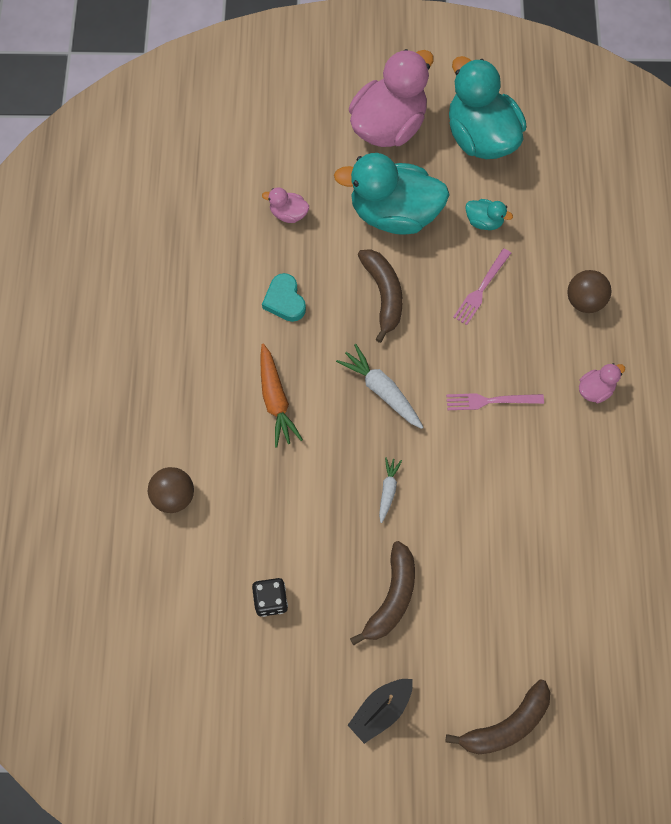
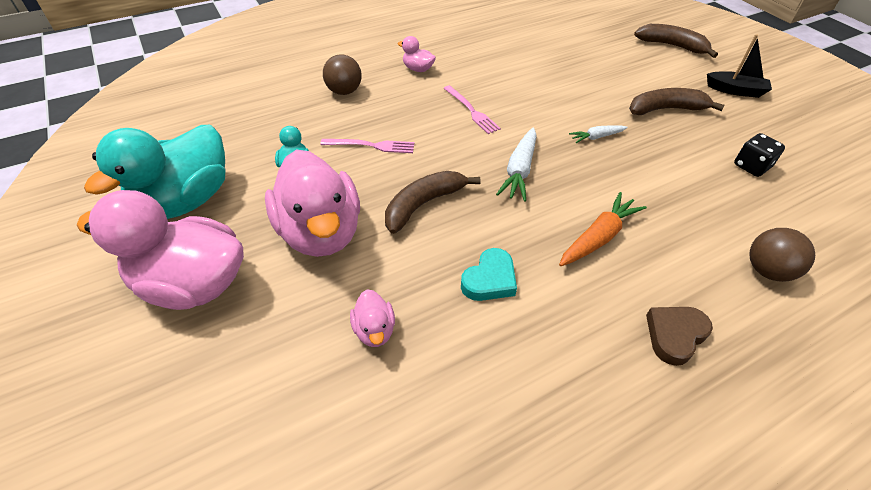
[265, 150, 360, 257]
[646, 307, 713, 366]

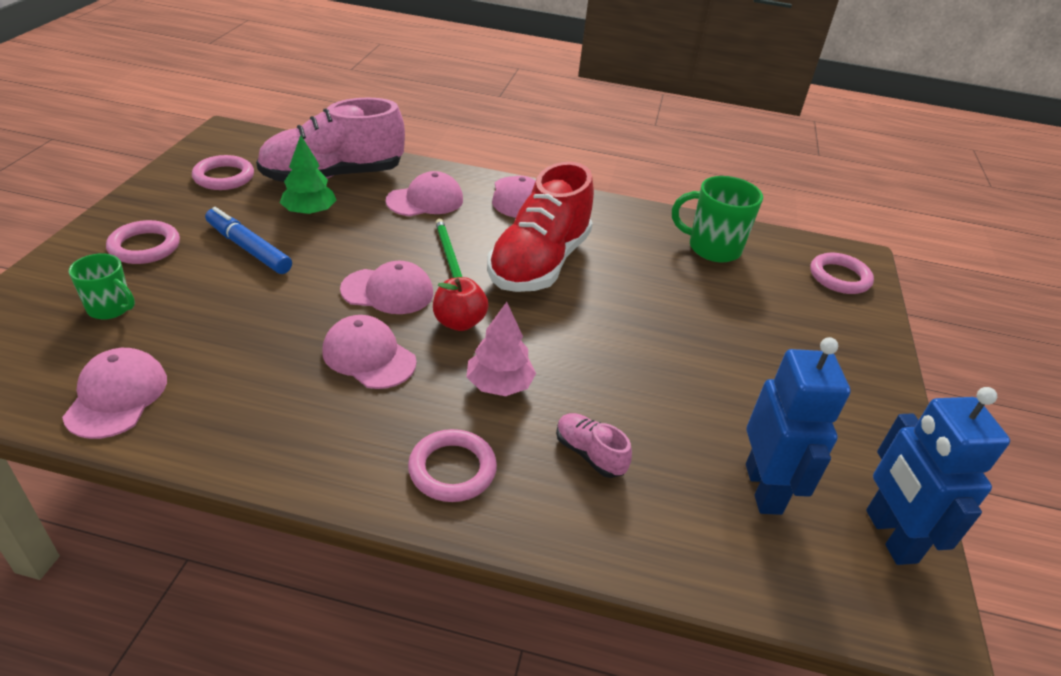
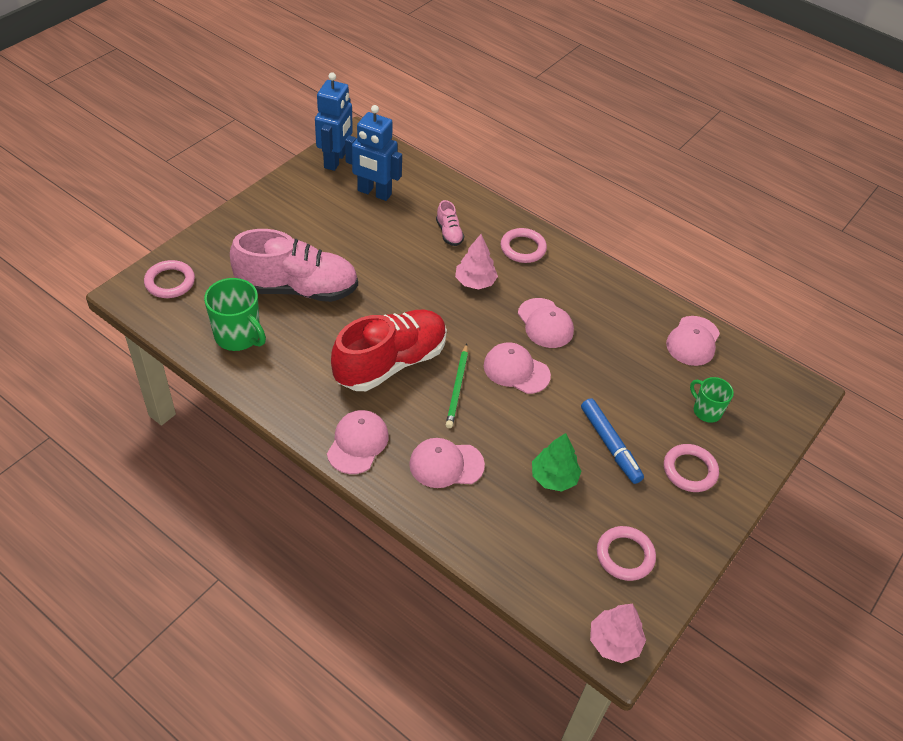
[230, 229, 358, 302]
[433, 277, 488, 331] (first image)
[345, 105, 402, 201]
[590, 604, 646, 663]

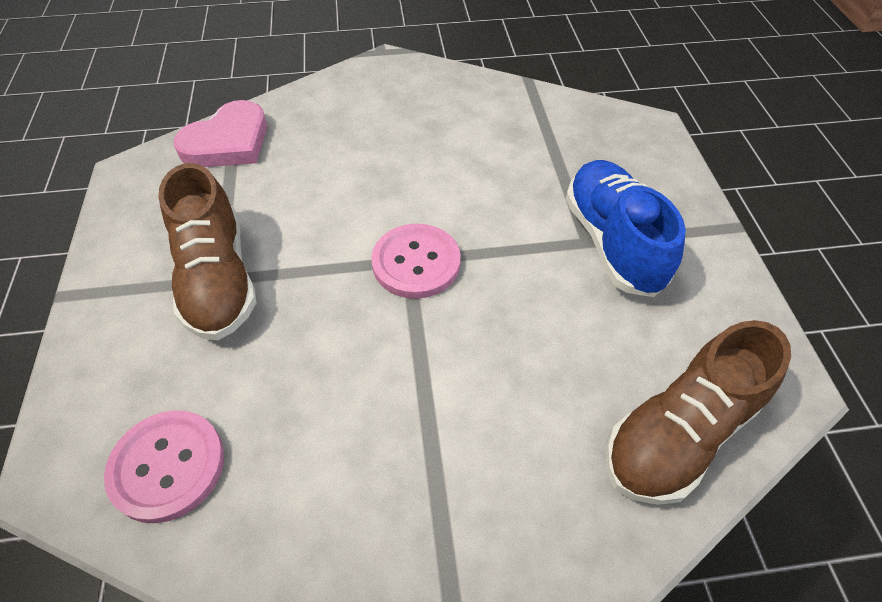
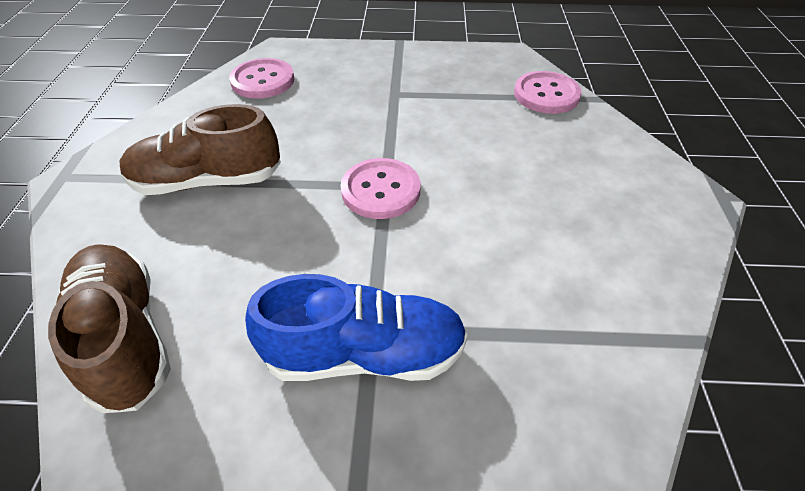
[514, 71, 582, 114]
[119, 104, 281, 195]

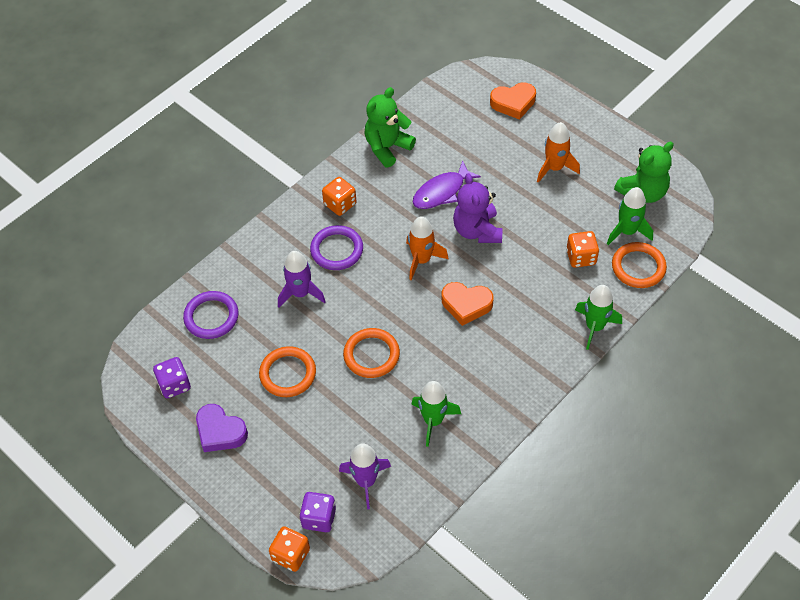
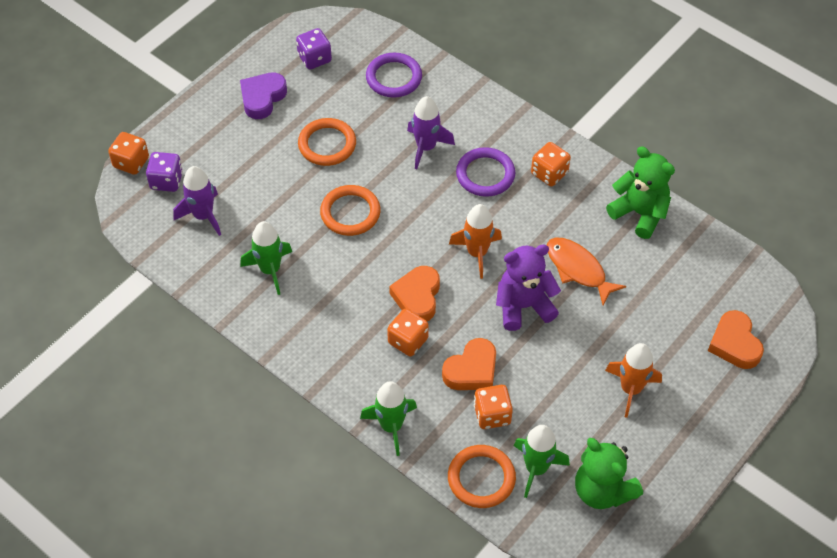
[547, 238, 626, 305]
[387, 309, 429, 356]
[442, 338, 496, 390]

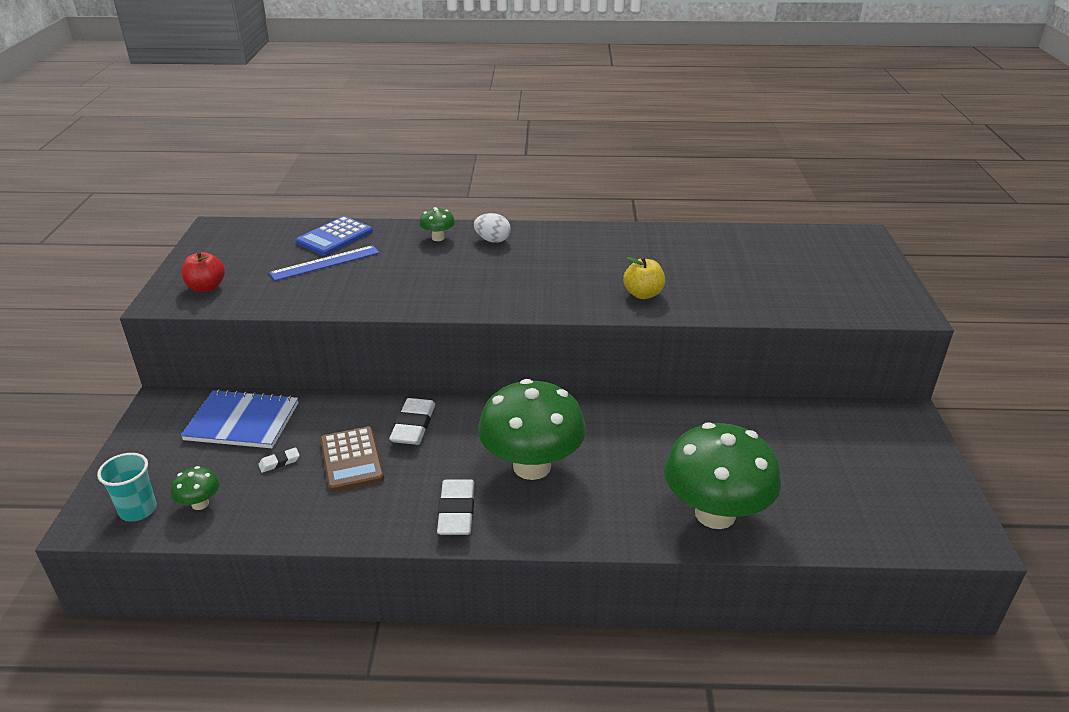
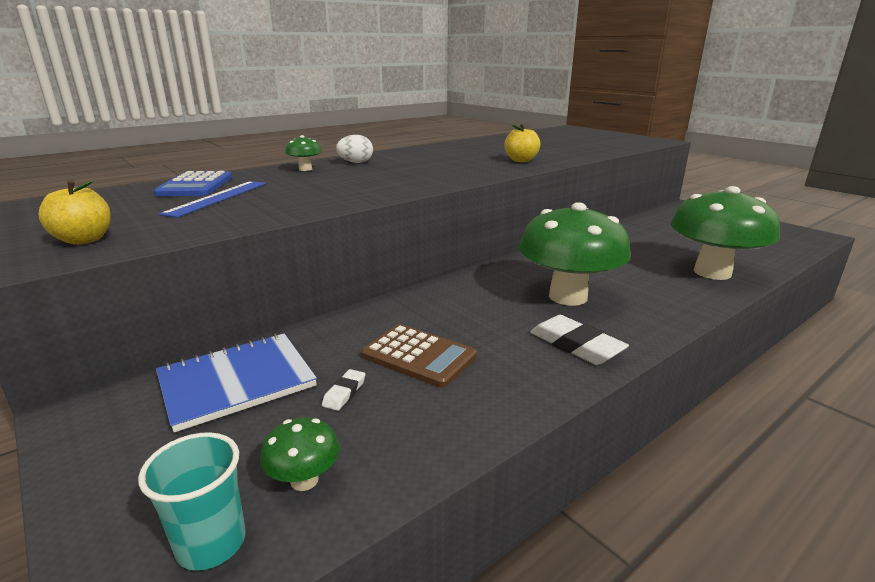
[38, 180, 111, 245]
[389, 398, 435, 445] (first image)

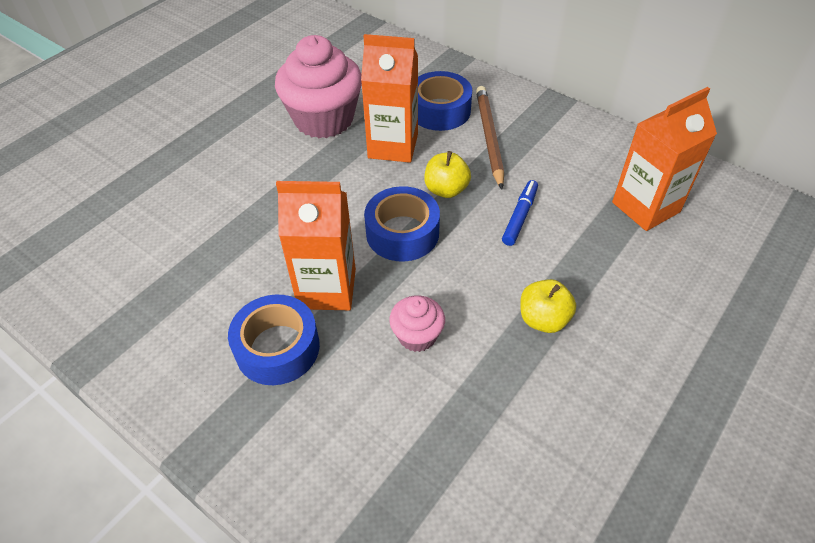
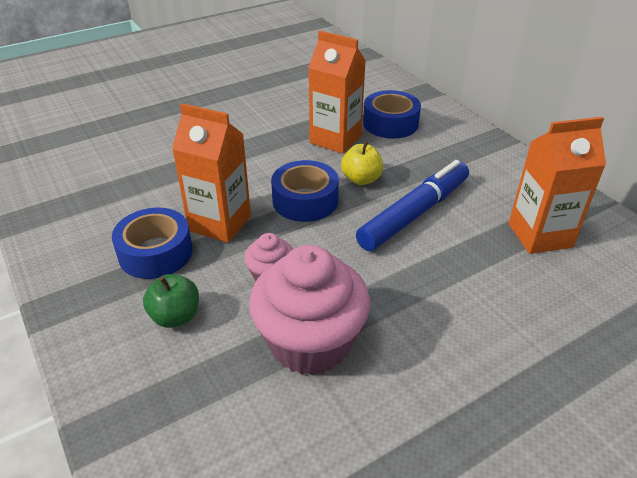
[249, 245, 370, 375]
[476, 86, 504, 190] (first image)
[356, 160, 469, 251]
[520, 279, 576, 333] (first image)
[143, 274, 199, 328]

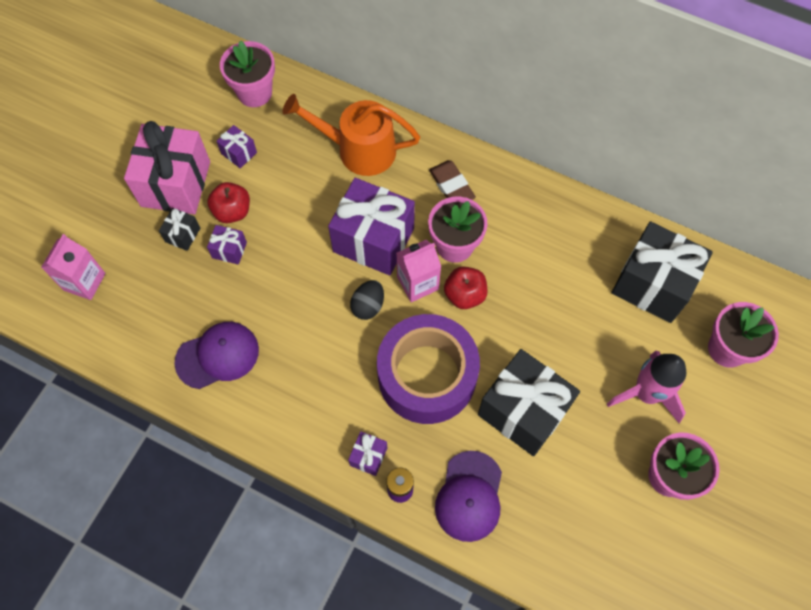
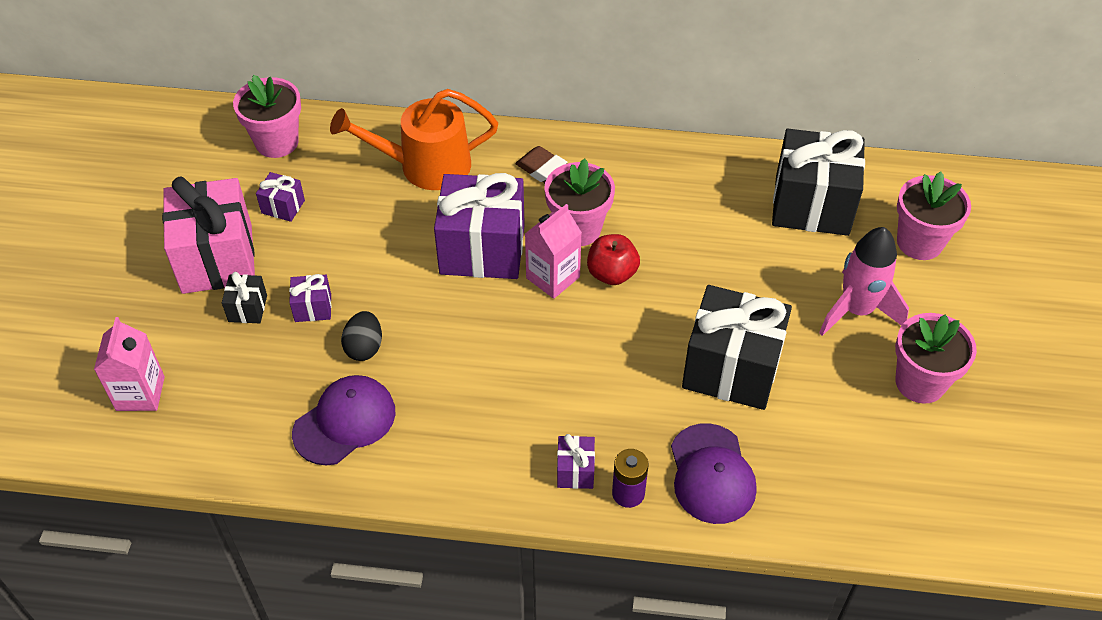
[207, 182, 250, 223] (first image)
[341, 311, 382, 361]
[377, 314, 480, 424] (first image)

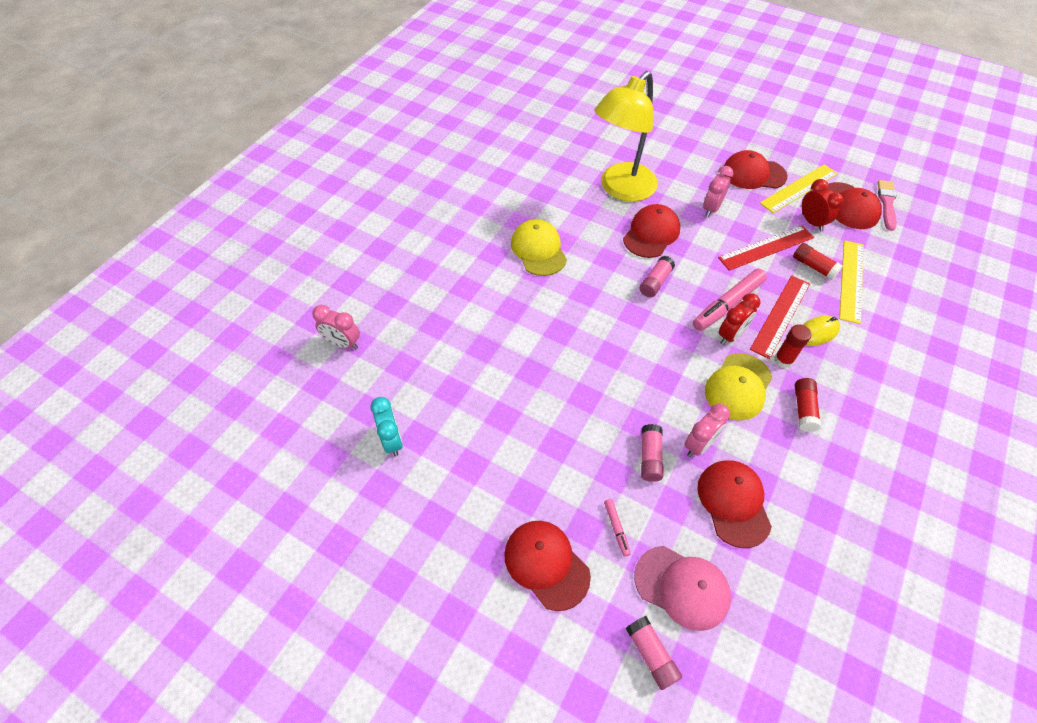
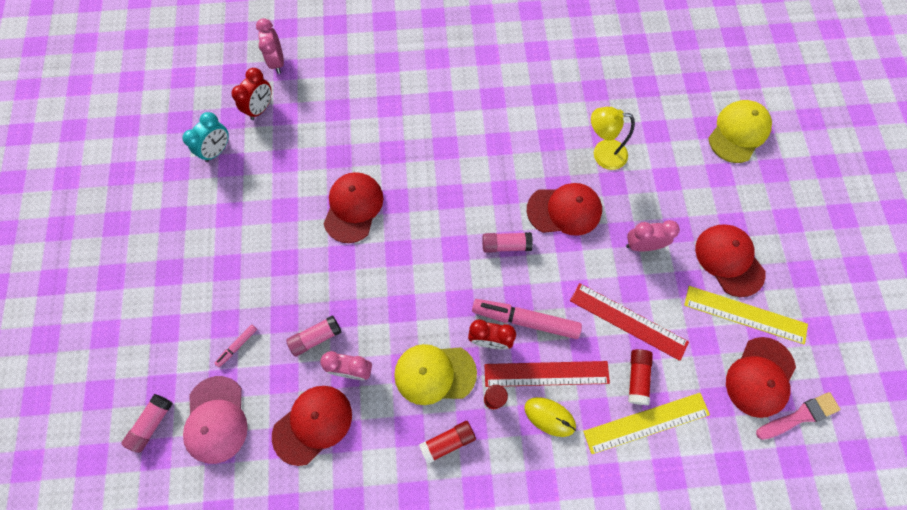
[591, 107, 635, 170]
[231, 68, 272, 120]
[709, 100, 772, 163]
[324, 172, 383, 243]

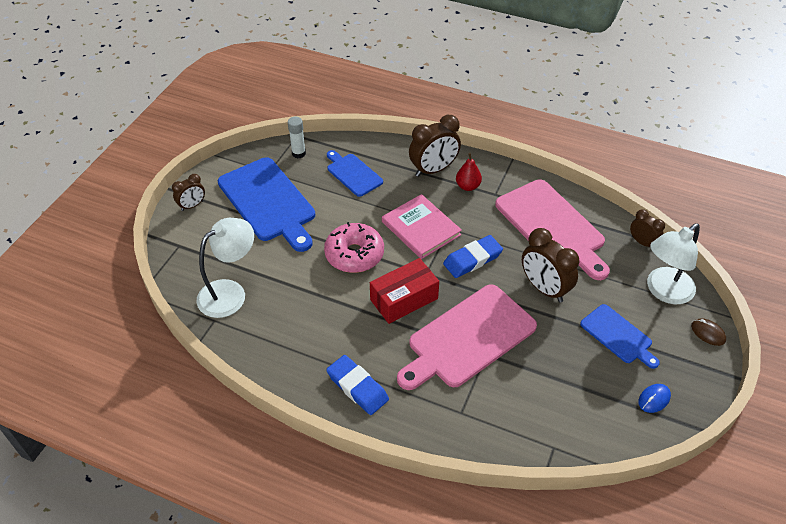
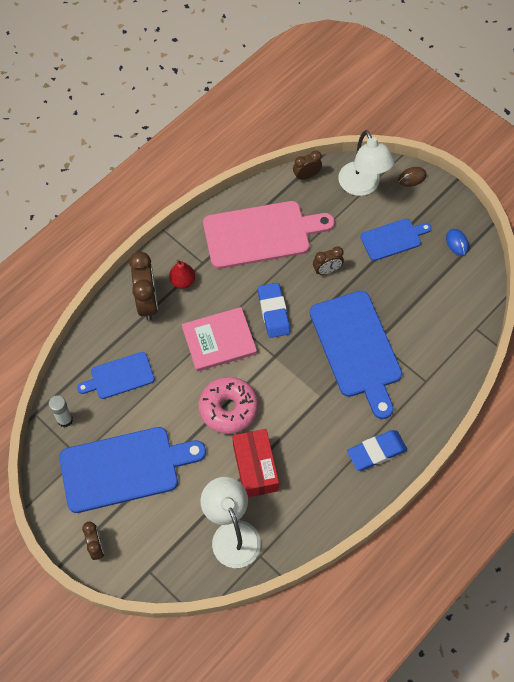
[313, 246, 344, 274]
[232, 429, 279, 498]
[310, 291, 402, 419]

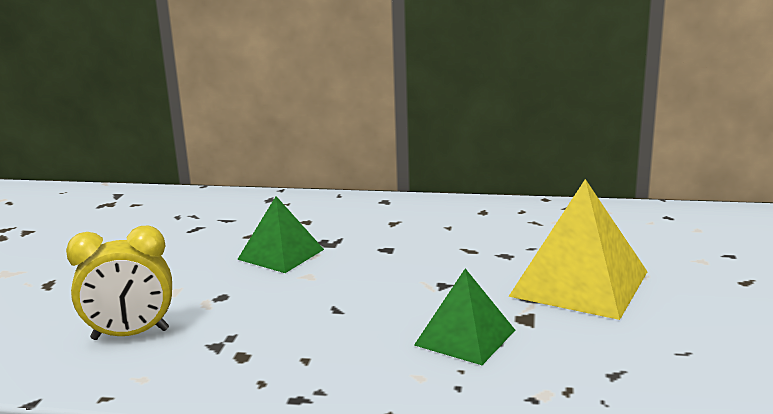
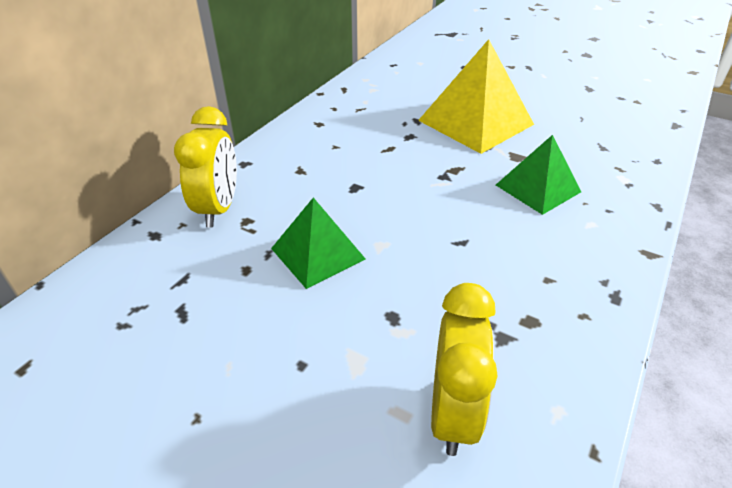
[174, 106, 237, 227]

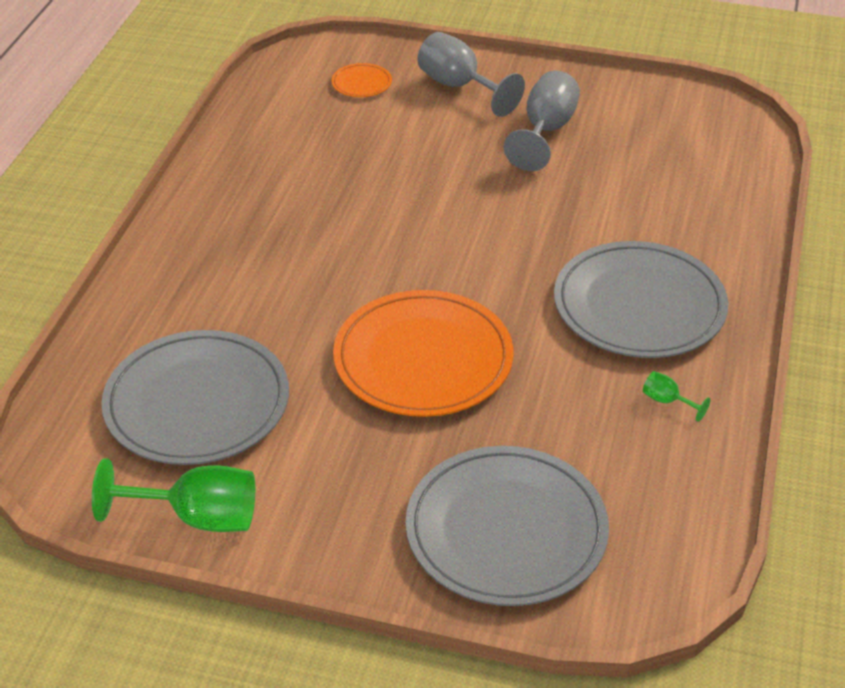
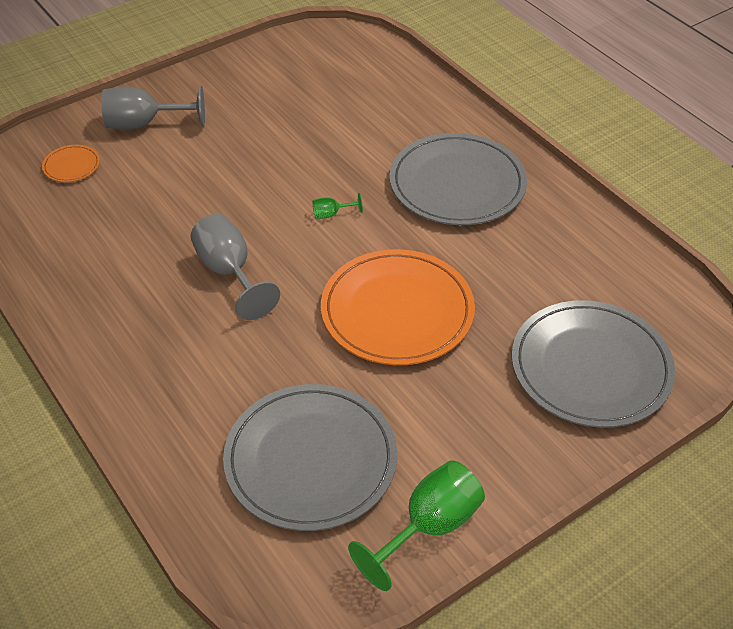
[191, 214, 280, 320]
[313, 193, 363, 219]

